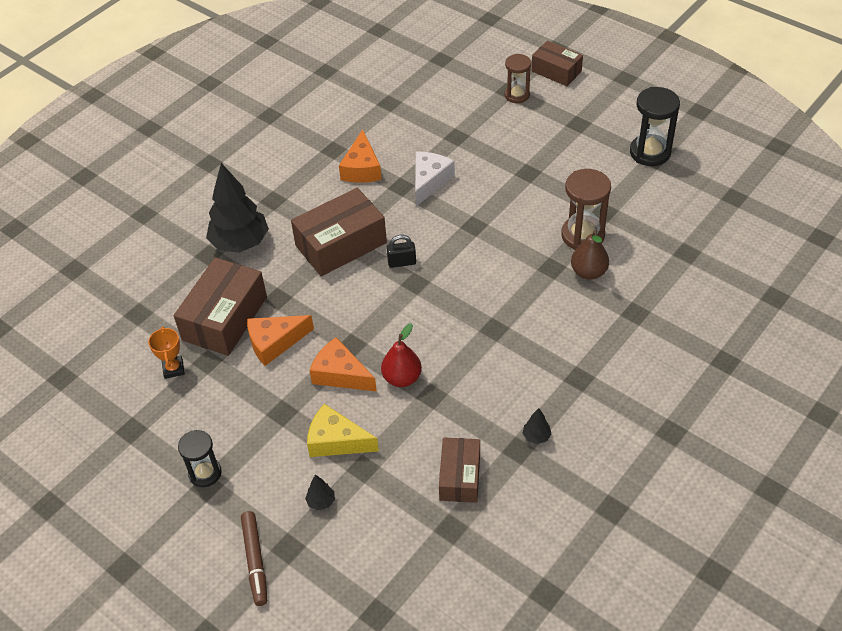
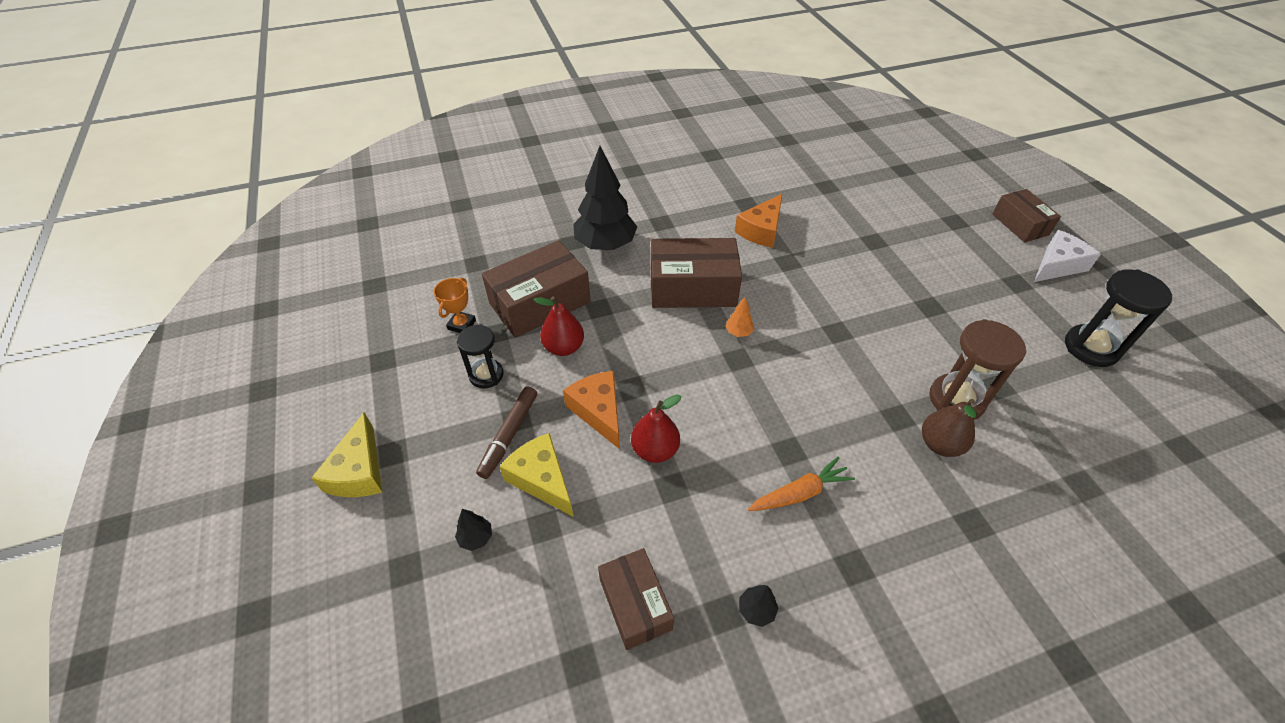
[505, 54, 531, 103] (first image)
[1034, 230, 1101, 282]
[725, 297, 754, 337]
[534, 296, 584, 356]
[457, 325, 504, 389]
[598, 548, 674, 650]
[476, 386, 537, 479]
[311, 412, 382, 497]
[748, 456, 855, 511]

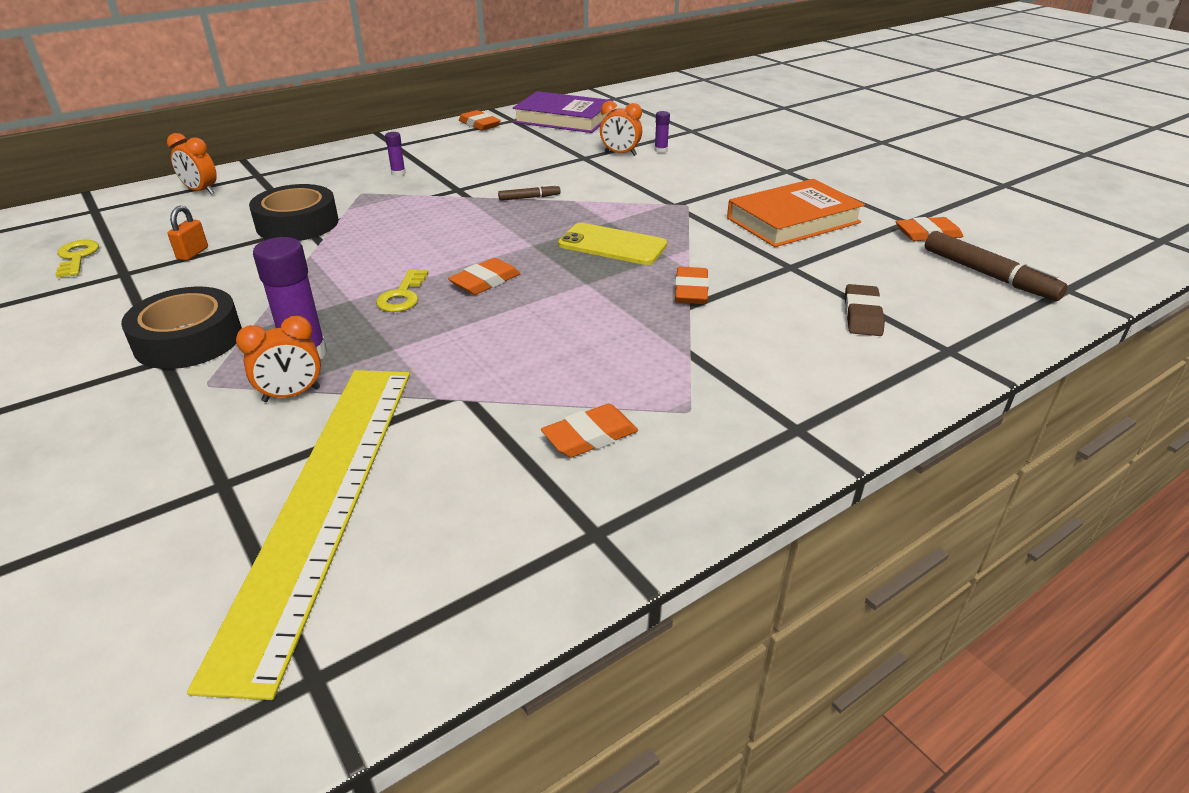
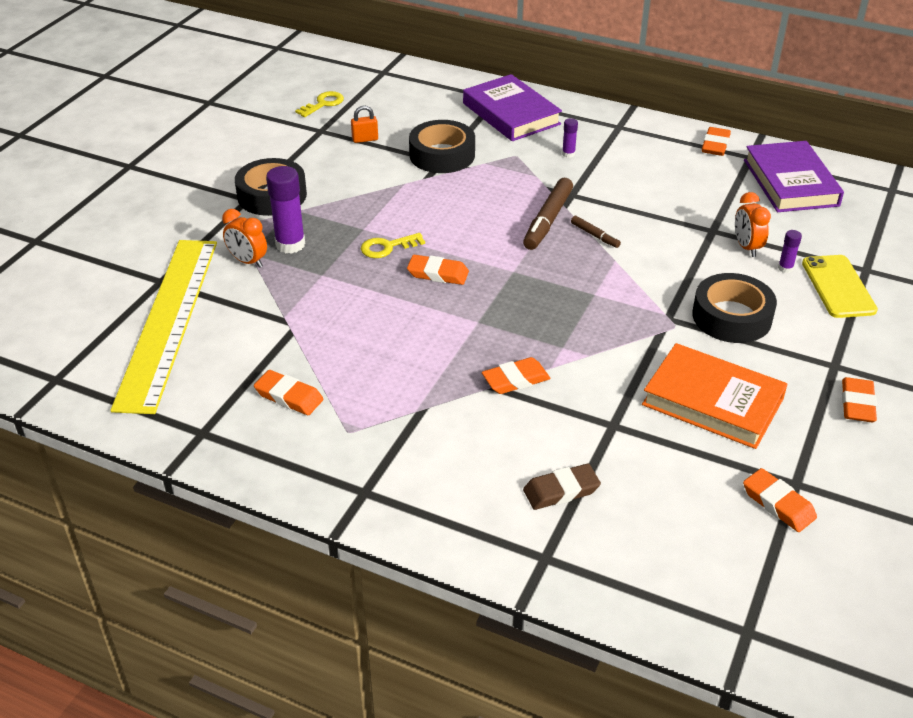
[167, 133, 217, 195] (first image)
[802, 255, 878, 318]
[523, 178, 573, 250]
[110, 240, 217, 414]
[463, 74, 562, 141]
[692, 273, 777, 343]
[842, 377, 877, 422]

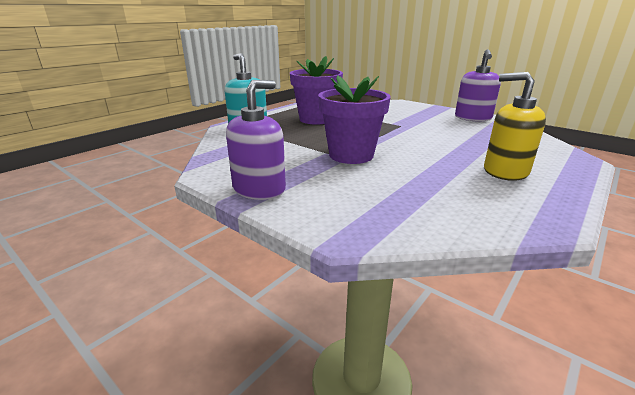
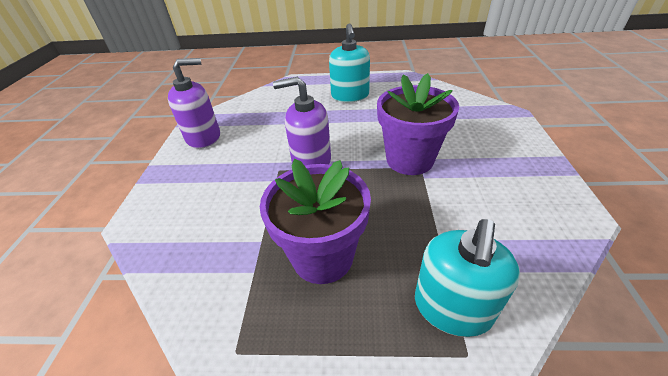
[329, 23, 370, 102]
[273, 77, 331, 166]

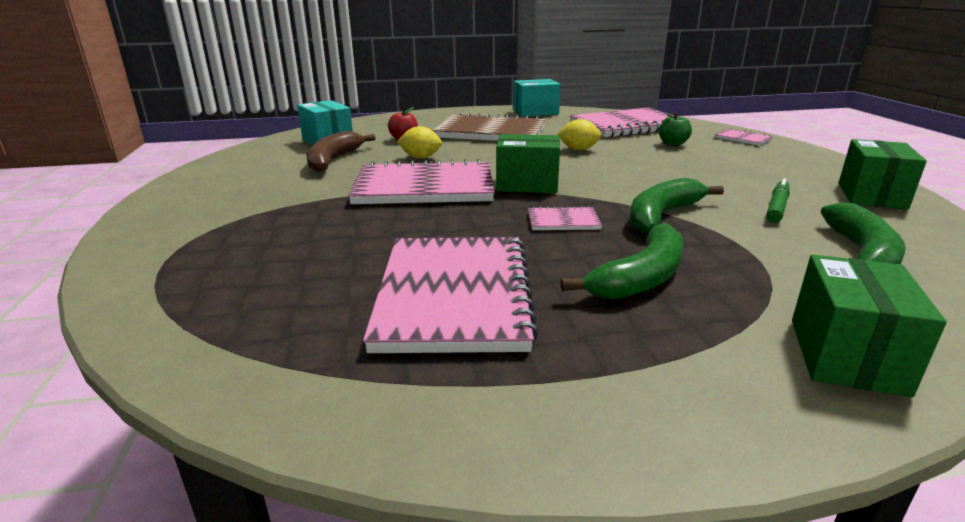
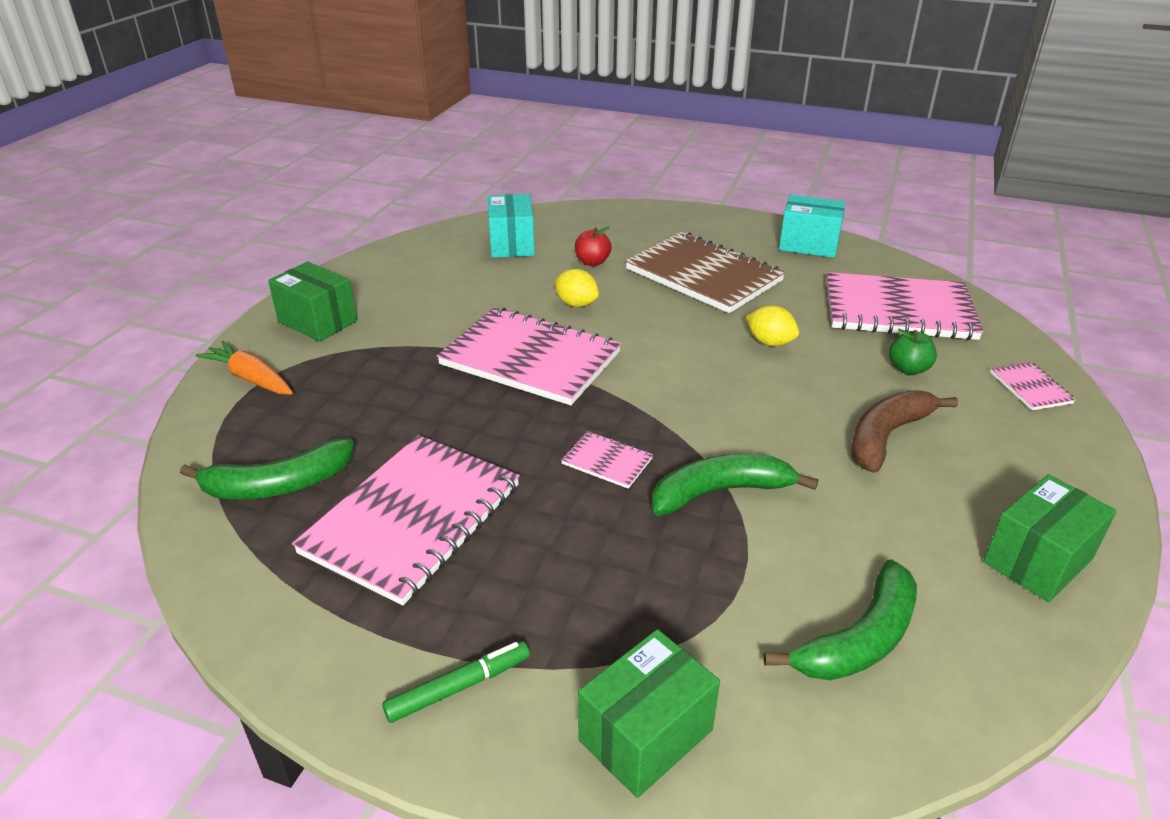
[852, 390, 958, 473]
[268, 262, 357, 342]
[382, 641, 530, 723]
[180, 438, 354, 499]
[195, 341, 293, 394]

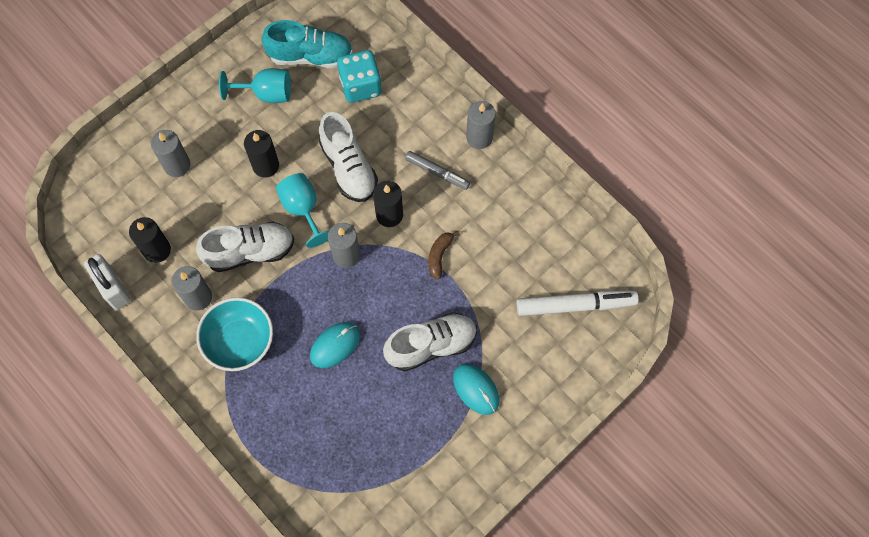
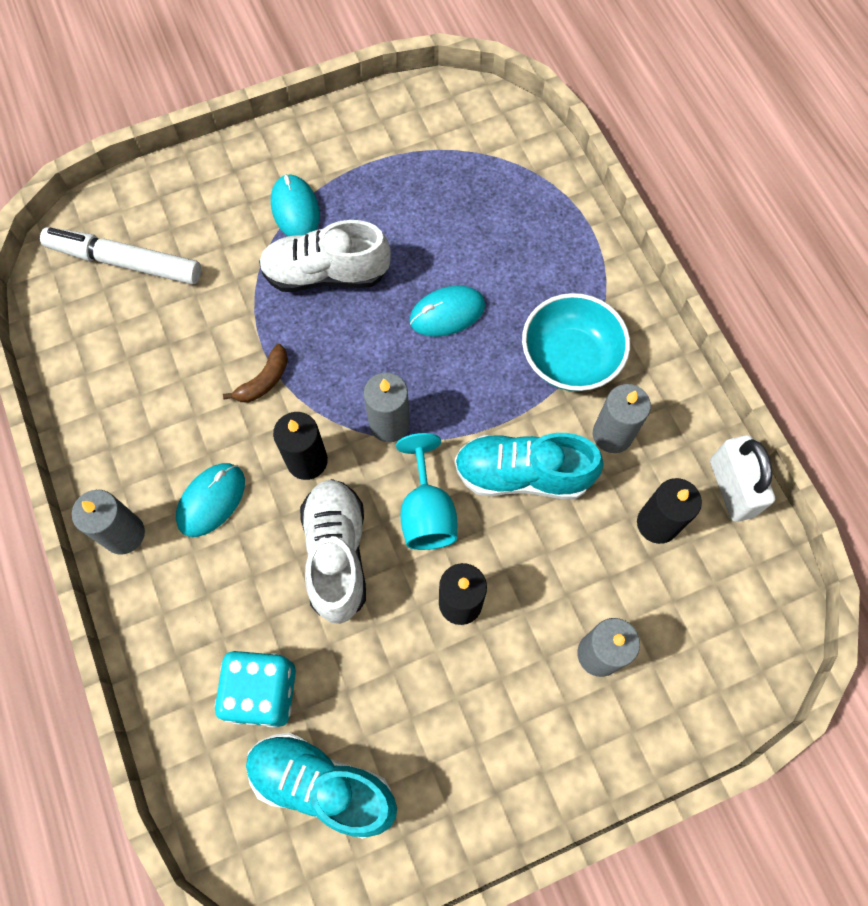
[219, 68, 291, 103] (first image)
[176, 463, 245, 537]
[455, 433, 604, 499]

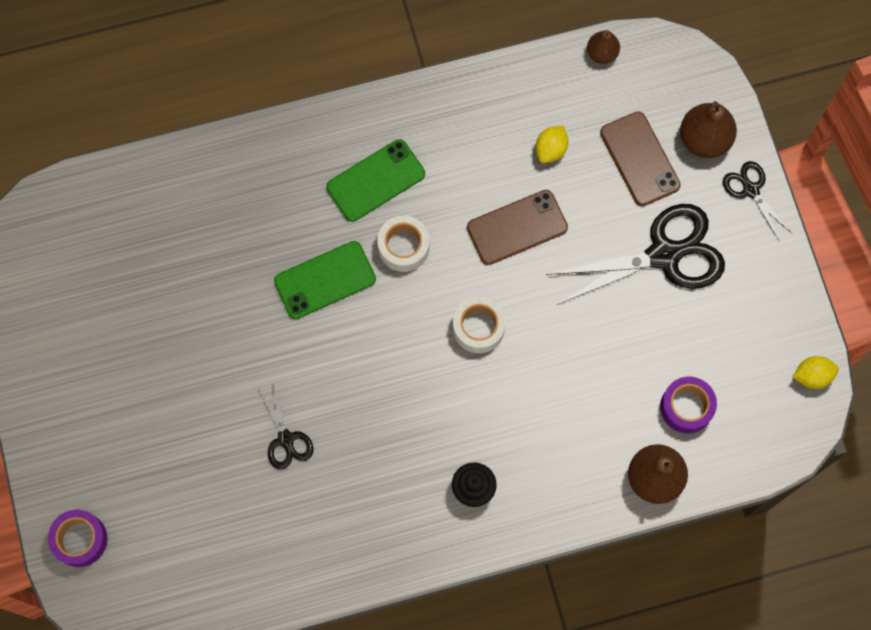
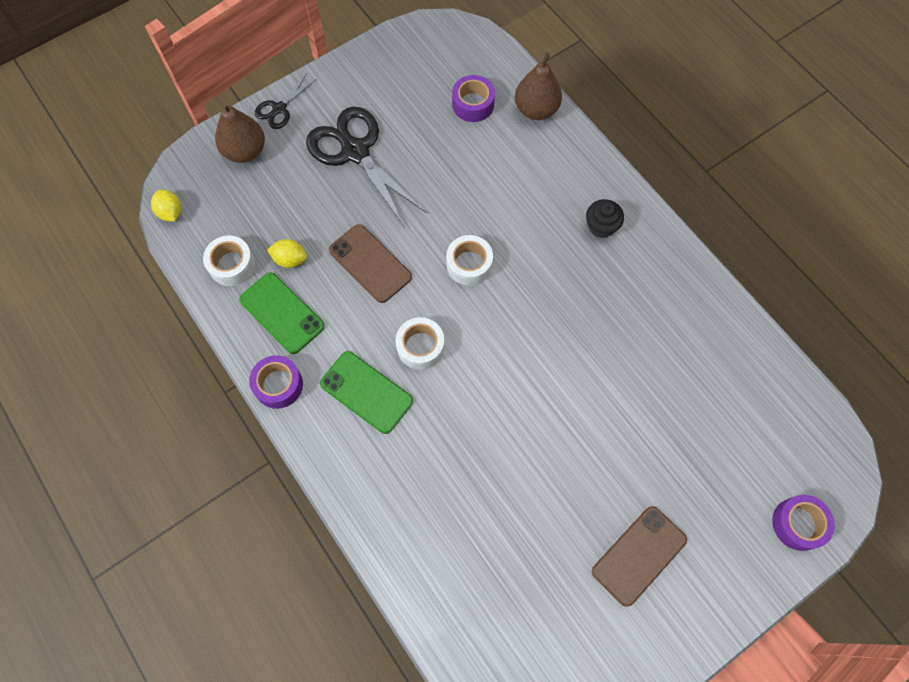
[587, 30, 620, 64] (first image)
[592, 506, 687, 607]
[239, 272, 325, 354]
[151, 190, 181, 222]
[258, 381, 313, 470] (first image)
[203, 236, 255, 286]
[249, 355, 303, 409]

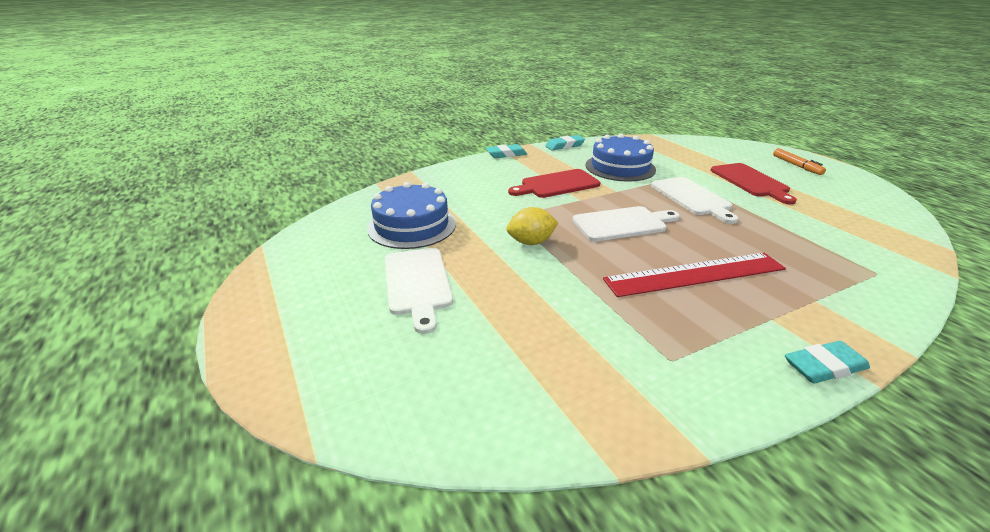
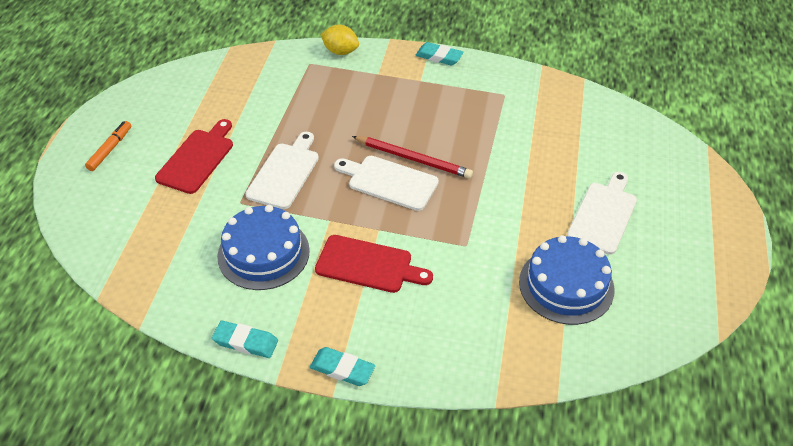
[320, 25, 359, 55]
[603, 253, 786, 297] (first image)
[352, 136, 473, 178]

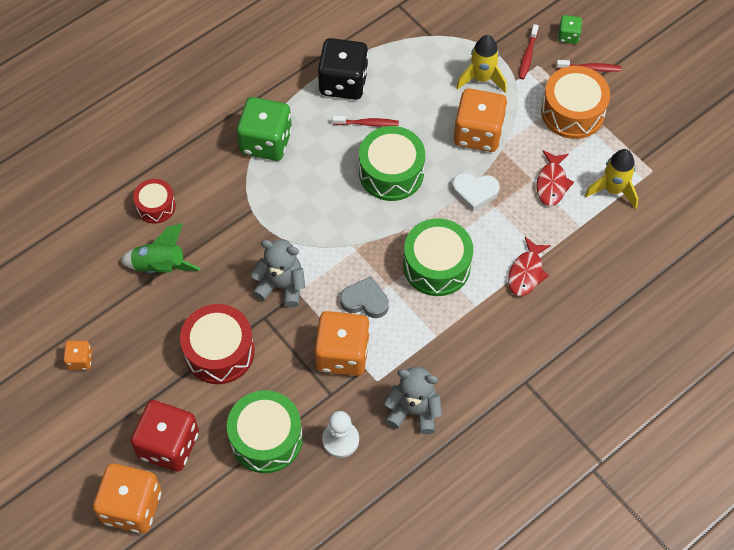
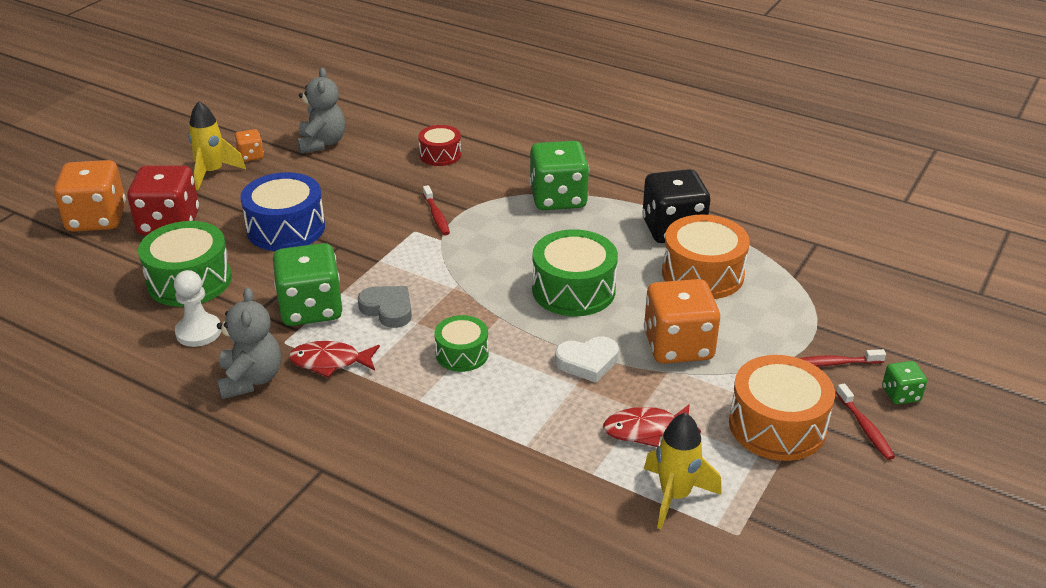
[188, 101, 246, 190]
[423, 185, 450, 235]
[555, 336, 619, 383]
[434, 315, 489, 372]
[120, 223, 201, 273] (first image)
[289, 341, 380, 377]
[297, 68, 345, 154]
[358, 286, 412, 328]
[240, 172, 325, 251]
[273, 243, 343, 326]
[662, 214, 750, 299]

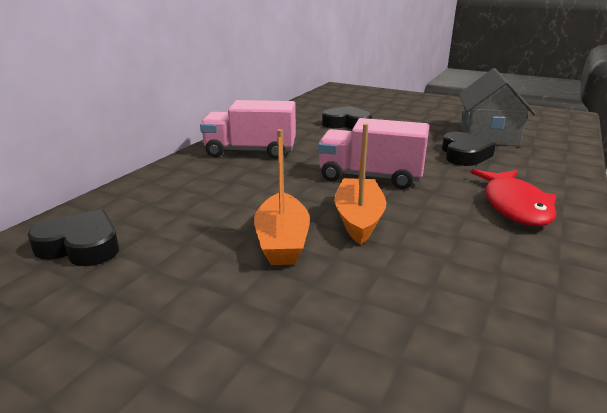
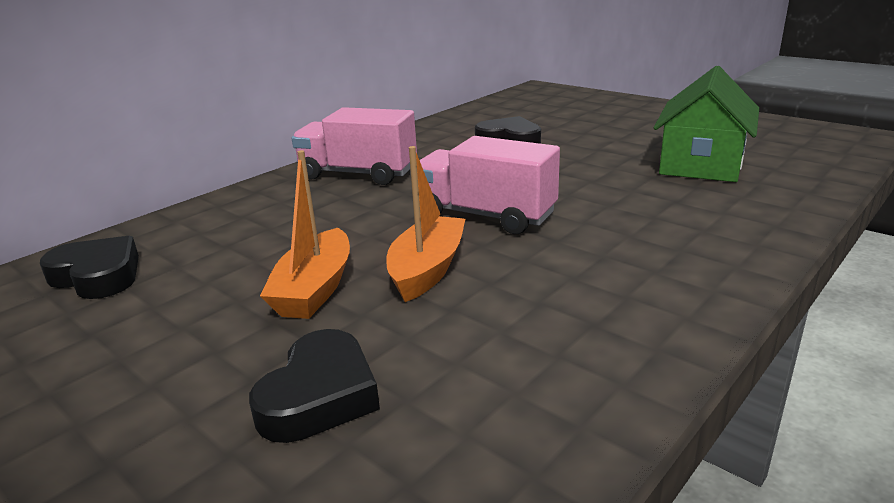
[654, 66, 759, 182]
[249, 329, 380, 443]
[470, 169, 557, 227] (first image)

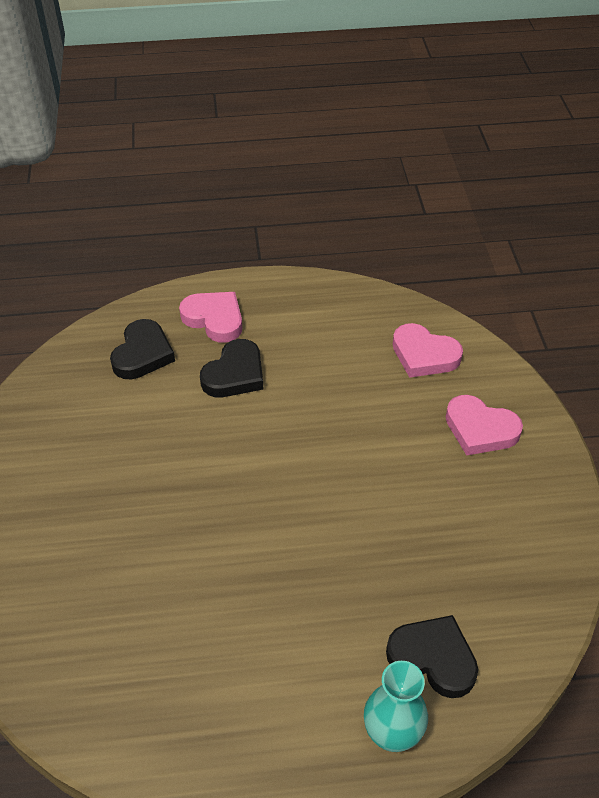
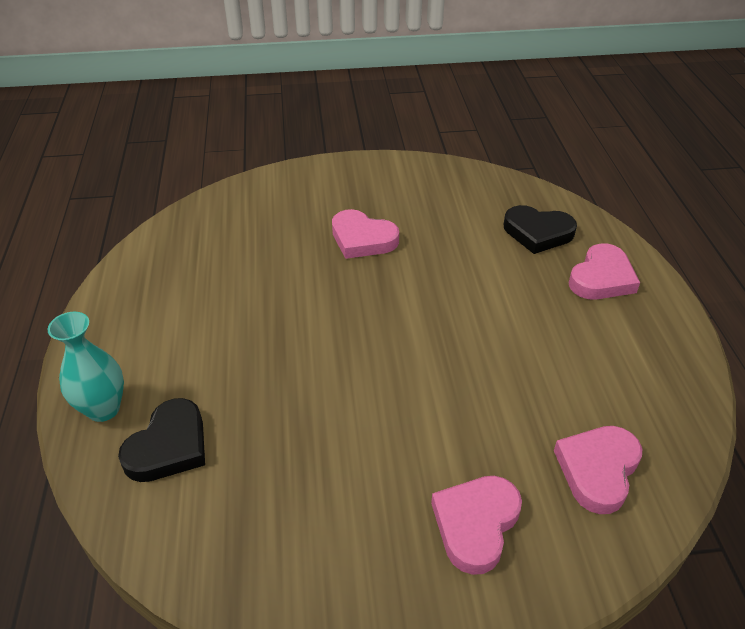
[200, 339, 263, 397] (first image)
[332, 209, 399, 259]

